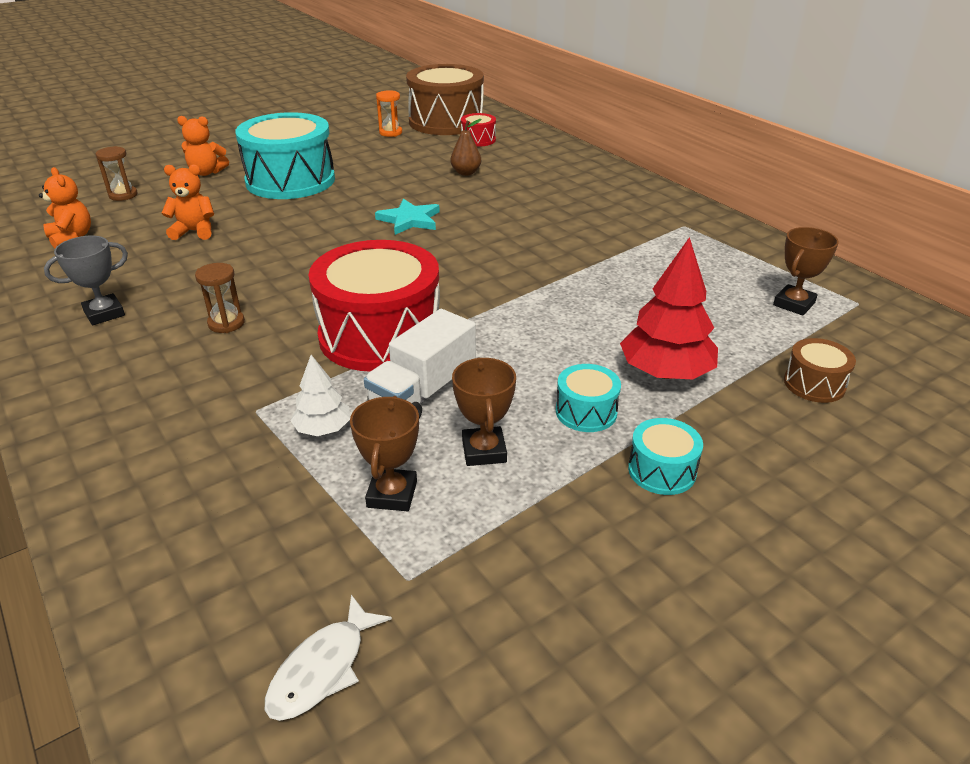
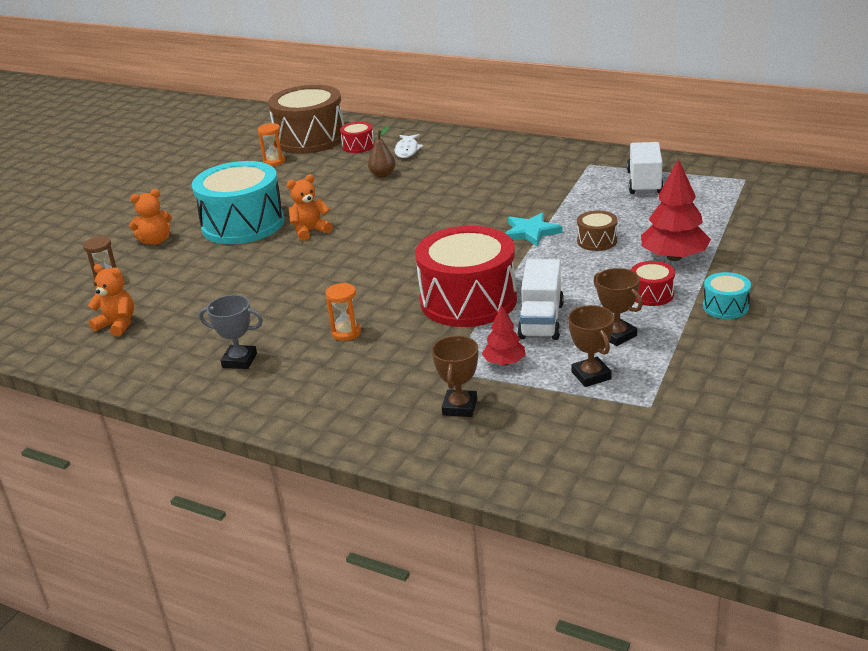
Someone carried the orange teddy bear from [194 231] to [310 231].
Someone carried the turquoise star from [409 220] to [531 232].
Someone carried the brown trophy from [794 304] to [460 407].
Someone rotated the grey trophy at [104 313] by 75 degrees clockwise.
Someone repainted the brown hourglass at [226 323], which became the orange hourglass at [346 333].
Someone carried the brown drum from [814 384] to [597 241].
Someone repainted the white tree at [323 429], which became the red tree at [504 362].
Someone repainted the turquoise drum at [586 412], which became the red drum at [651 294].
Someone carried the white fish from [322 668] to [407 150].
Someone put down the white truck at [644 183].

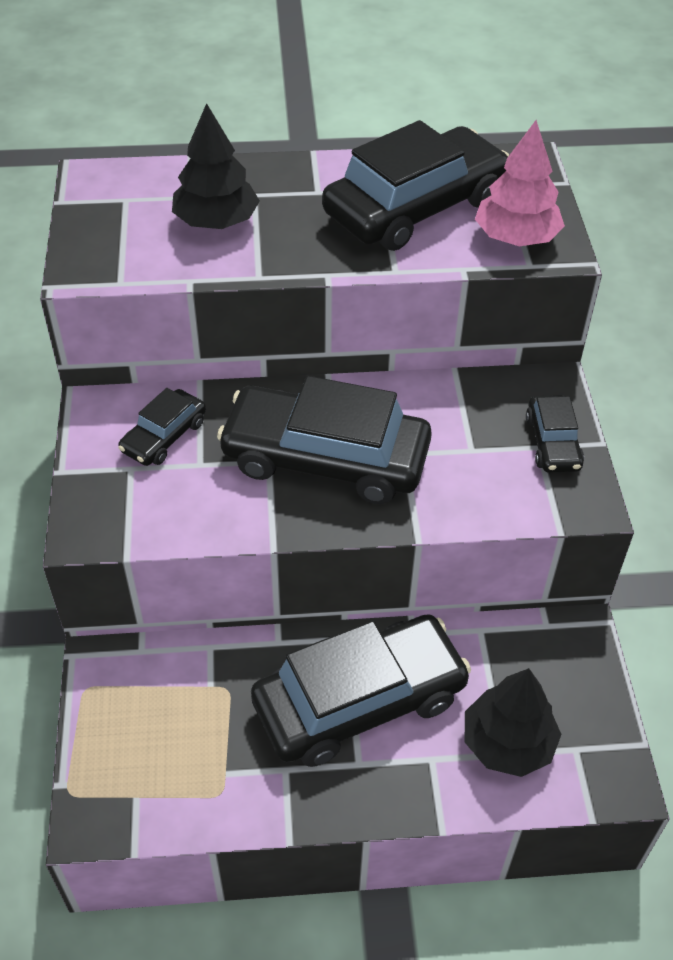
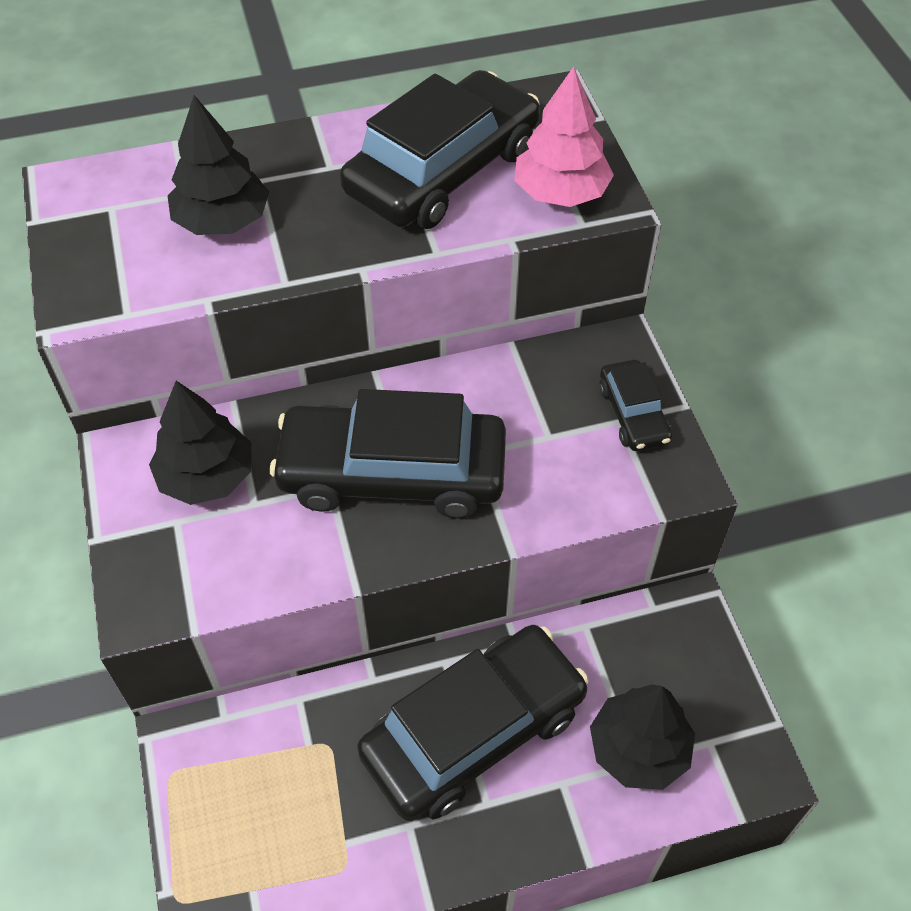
Someone swapped the black car at [164 436] for the black tree at [206 476].

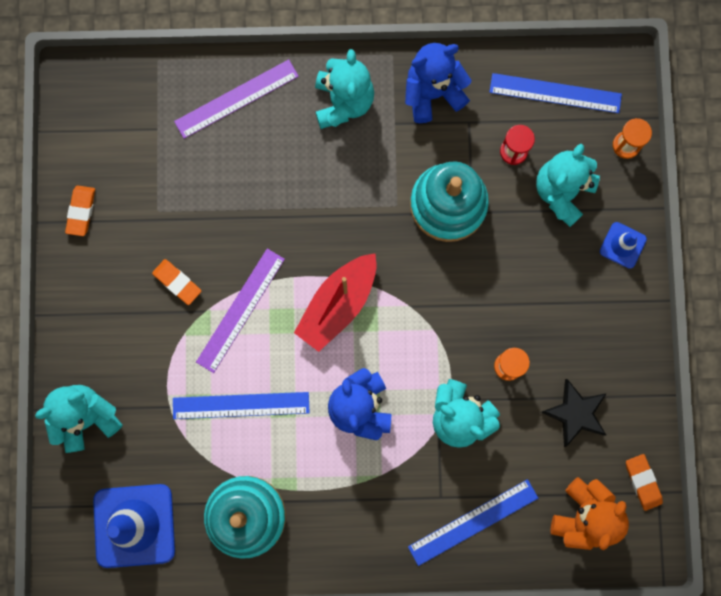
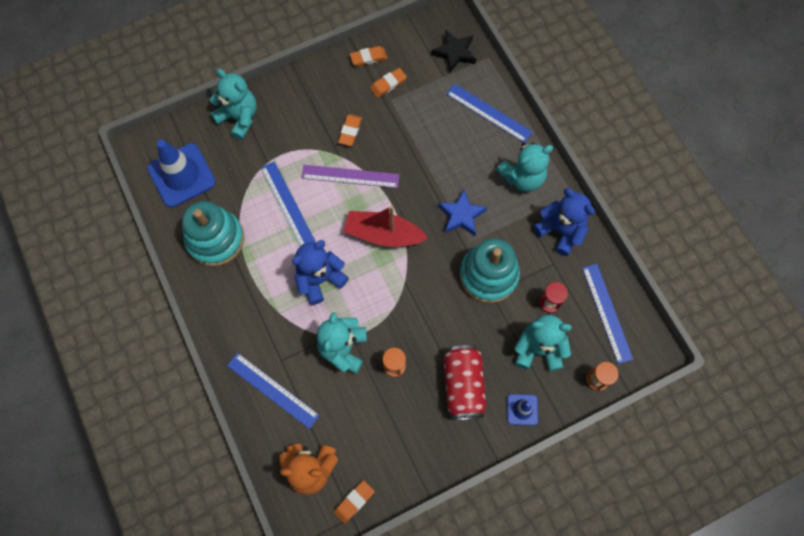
Someone repainted the purple ruler at [236 99], which became the blue ruler at [488 113].
Someone carried the black star from [575 413] to [454 53].
Someone put down the orange eraser at [388 84].
Someone put down the blue star at [461 215].
Someone put down the red can at [463 385].

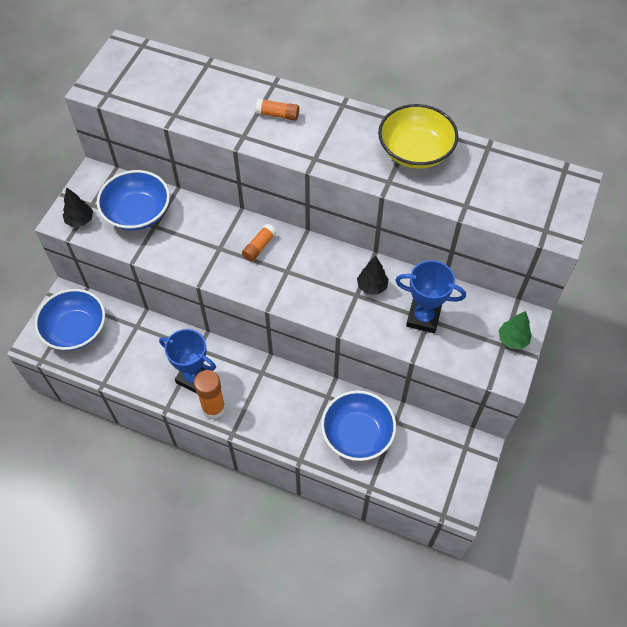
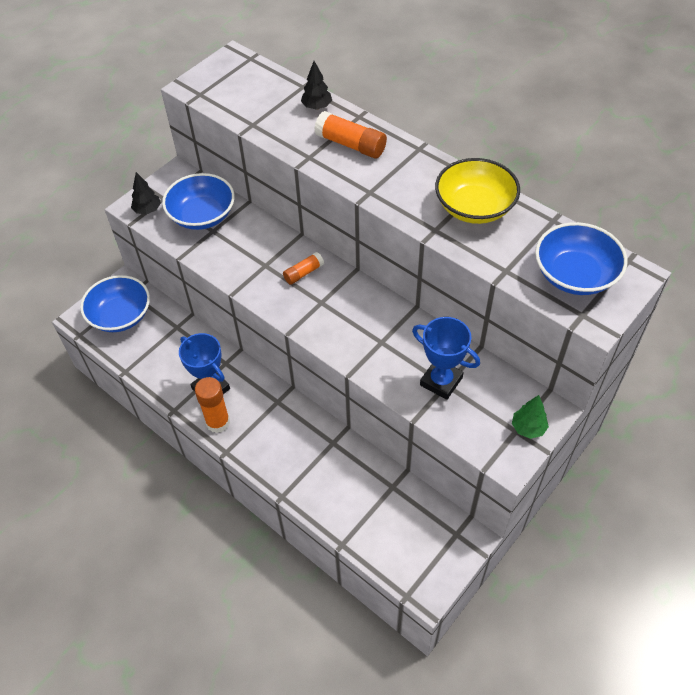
Someone scaled the orange glue stick at [278 115] by 1.64.
Someone carried the black tree from [372 286] to [317 107].
Someone carried the blue bowl from [357 434] to [575 275].

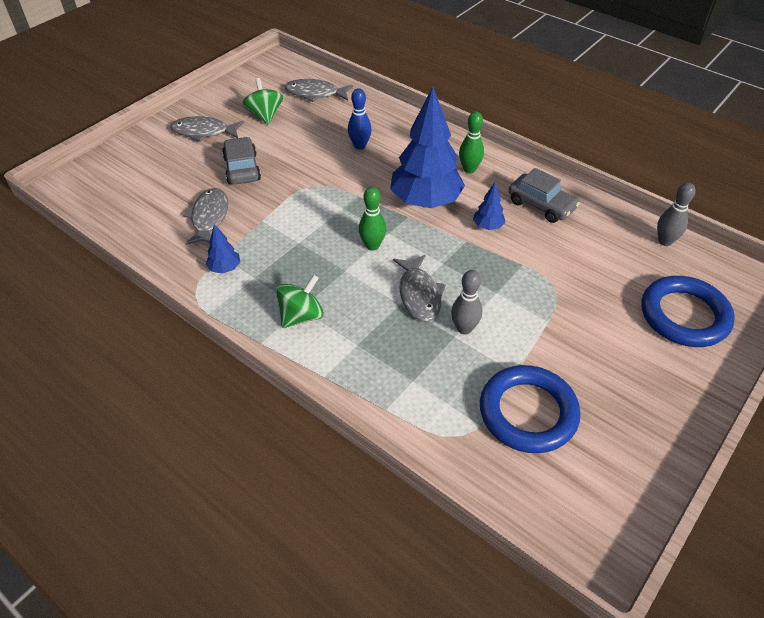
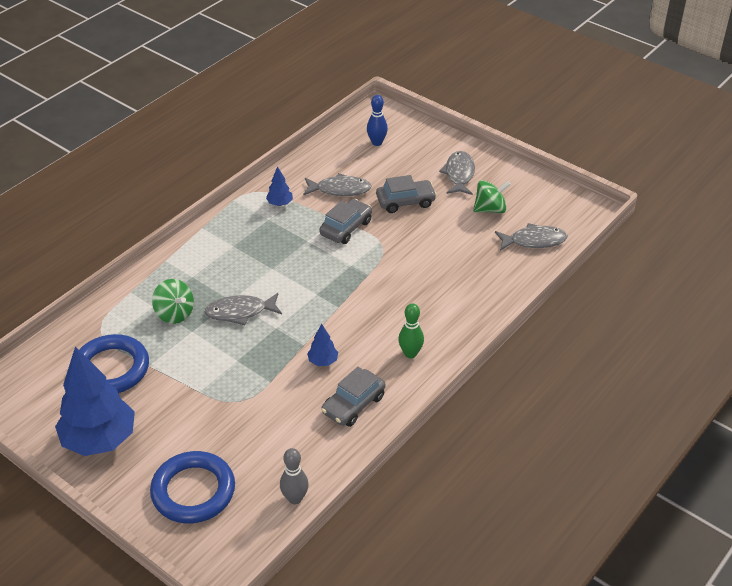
Someone rotated the grey fish at [315 94] by 75 degrees clockwise.
Someone carried the blue tree from [425 201] to [100 440].
Someone carried the blue bowling pin from [360 146] to [377 142].
Someone took away the green bowling pin at [372 245].
Someone took away the grey bowling pin at [464 328].
Someone carried the green spinning top from [301 316] to [175 313].
Someone put down the grey car at [346 228].

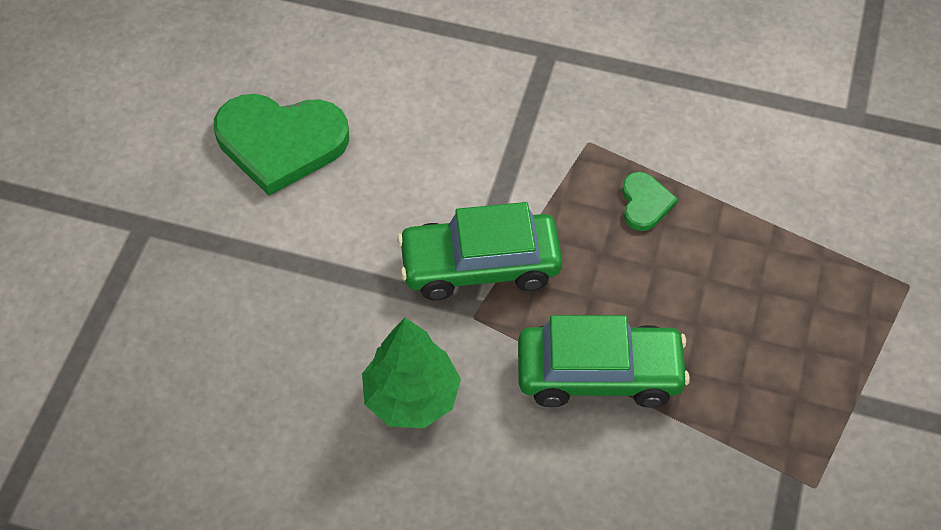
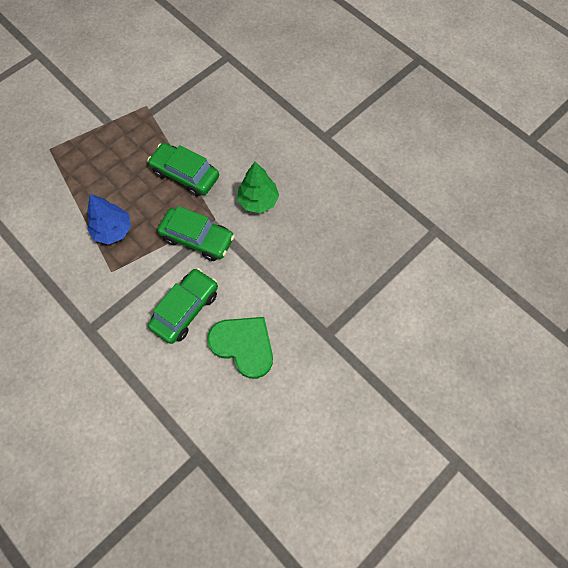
Someone swapped the green heart at [645 203] for the blue tree at [113 230].
Someone put down the green car at [185 309].

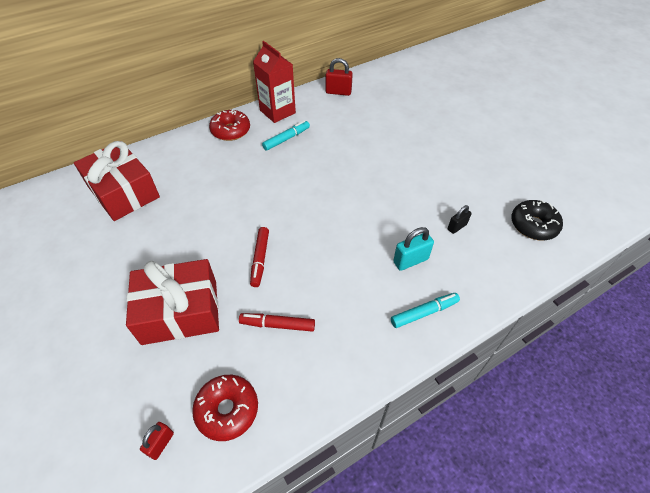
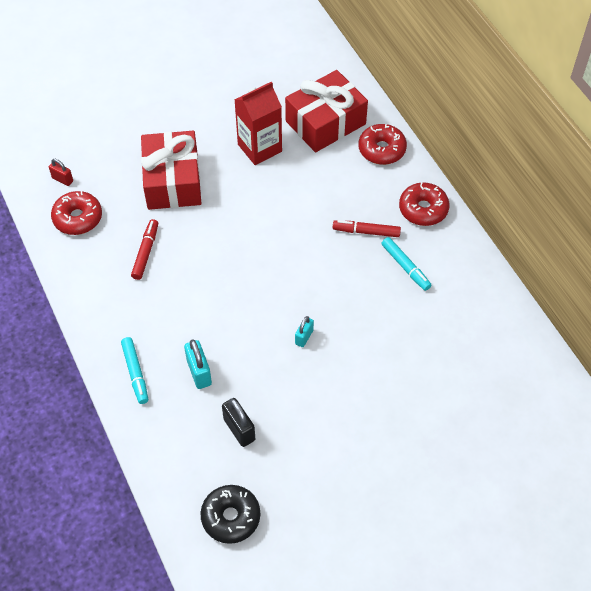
Someone carried the red carton from [277 112] to [259 148].
Someone took away the red padlock at [338 92].
Someone scaled the black padlock at [457 227] by 1.55.
Someone carried the red marker from [260 259] to [366 232].
Someone put down the red donut at [381 150].
Someone put down the turquoise padlock at [304 337].

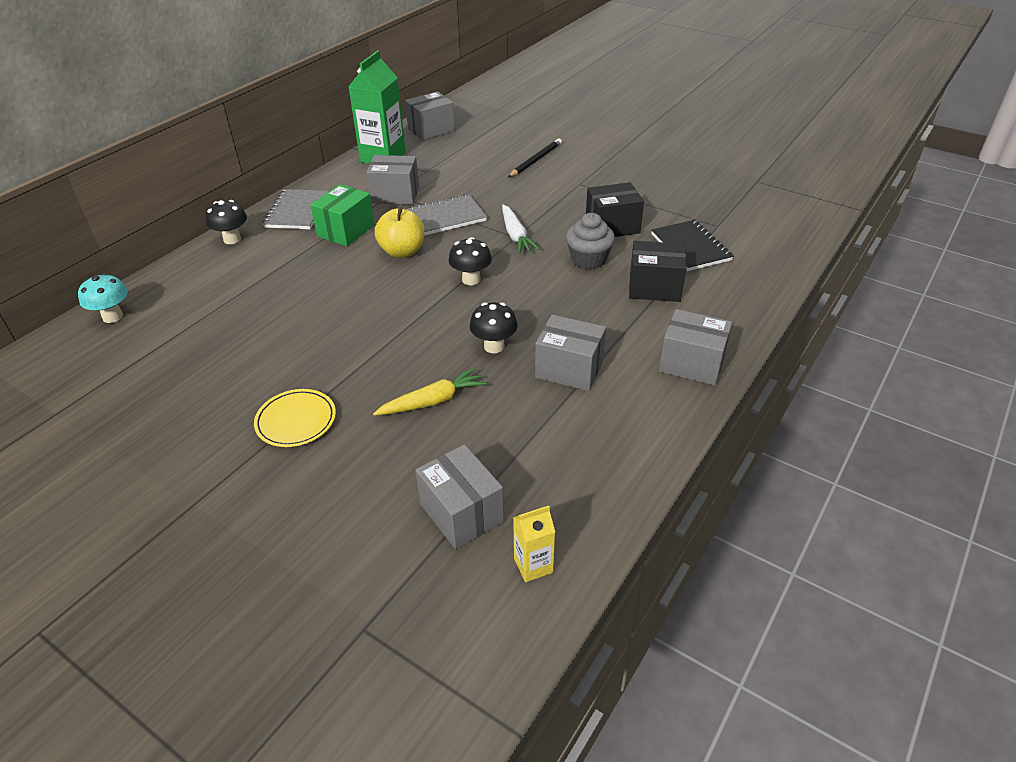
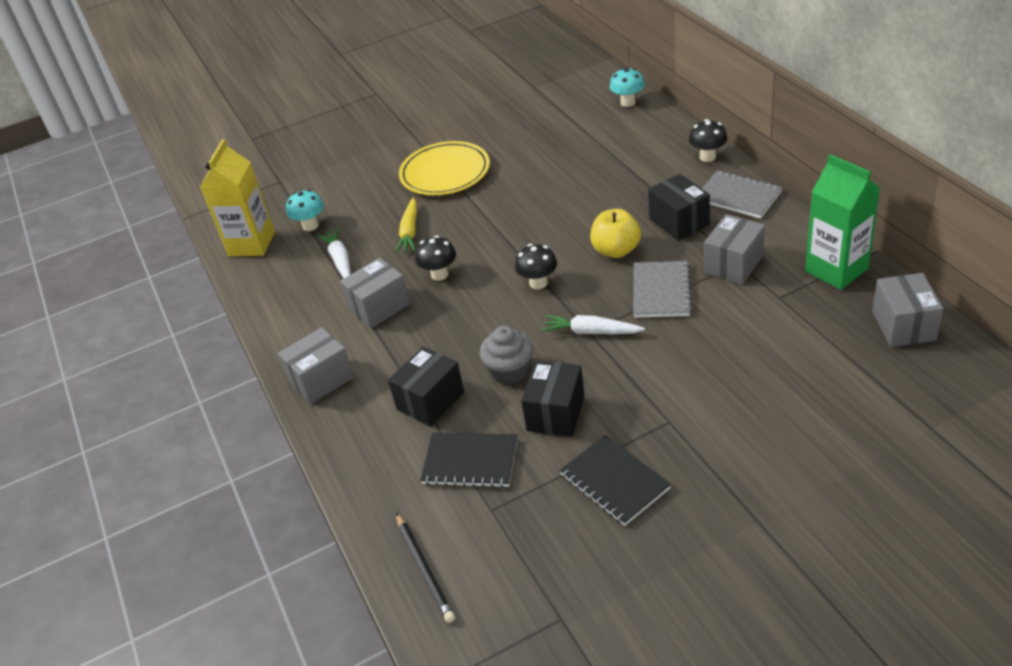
Someone carried the black pencil from [535 160] to [425 569].
Someone repainted the green box at [346 230], which became the black box at [679 222].
Someone scaled the yellow plate at [296 421] by 1.64.
Someone swapped the grey box at [461 513] for the turquoise mushroom at [310 226].
Someone scaled the yellow carton at [533 565] by 2.06.
Someone put down the white carrot at [340 260].
Someone put down the black notebook at [614 482].

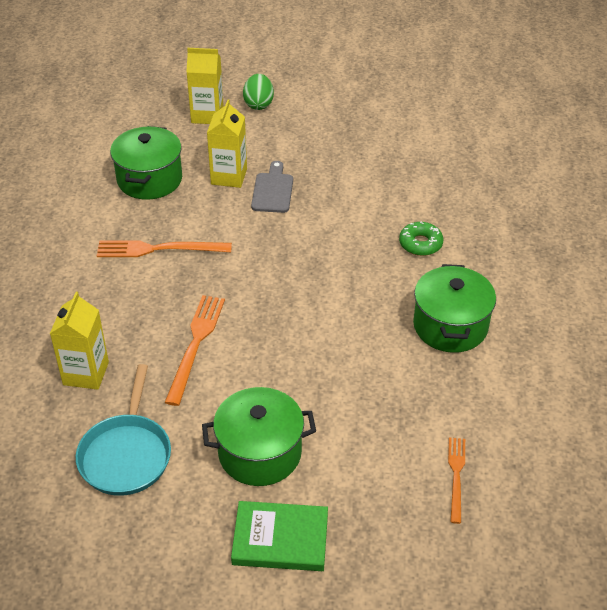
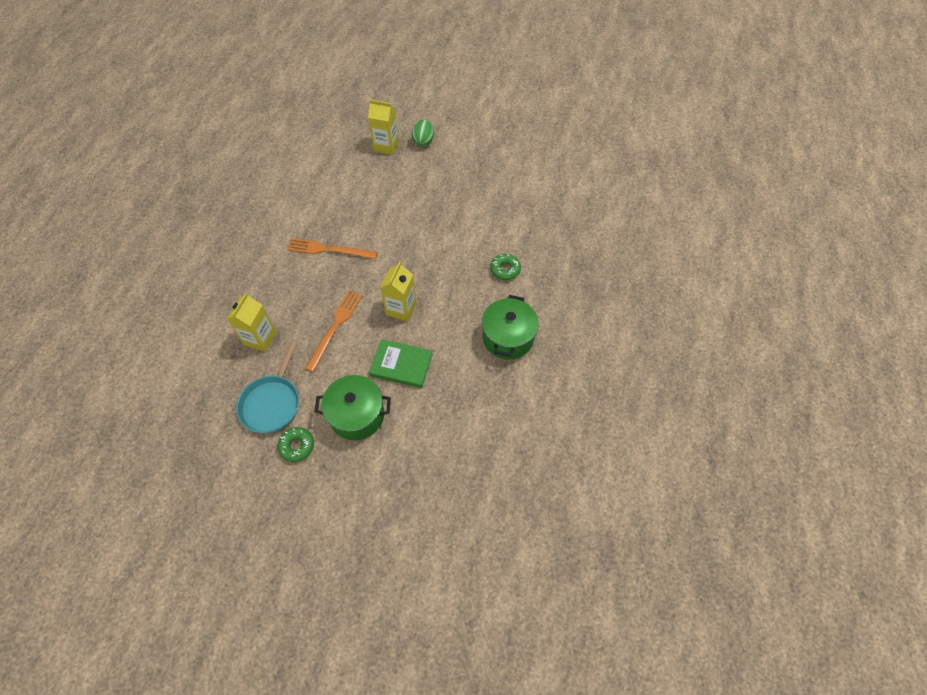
Someone carried the yellow carton from [229 176] to [401 309].
Someone took away the green pot at [149 179].
Someone took away the grey cutting board at [272 190].
Someone took away the orange fork at [456 476].
Someone carried the green book from [280 539] to [401 365].
Someone put down the green donut at [297 446].

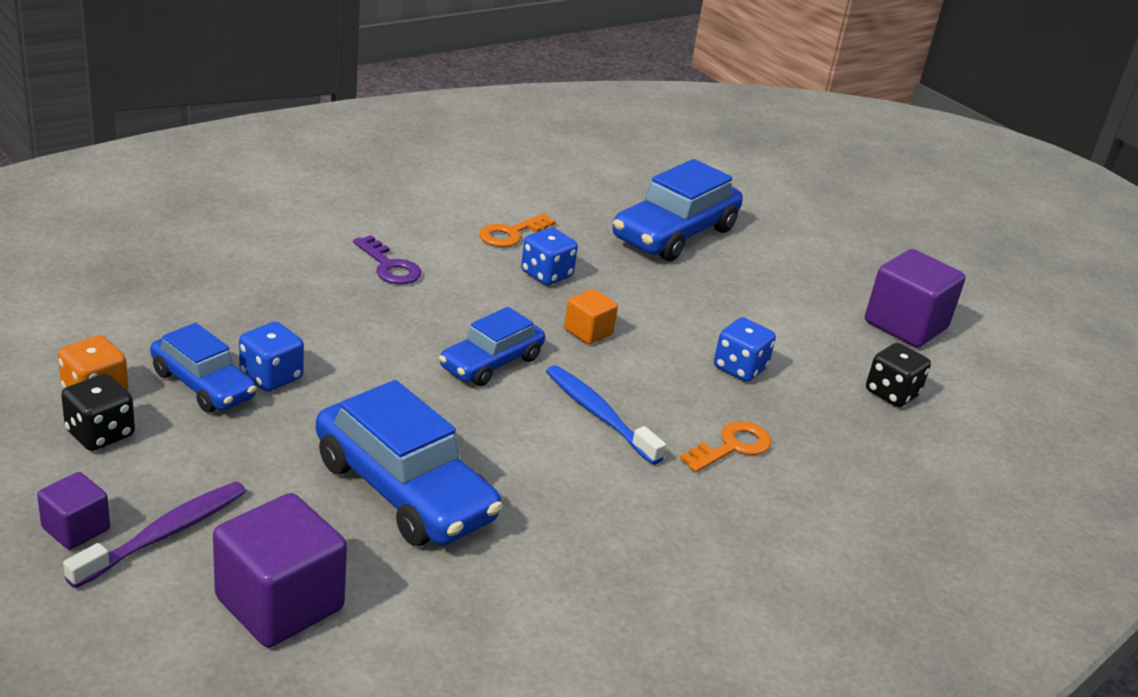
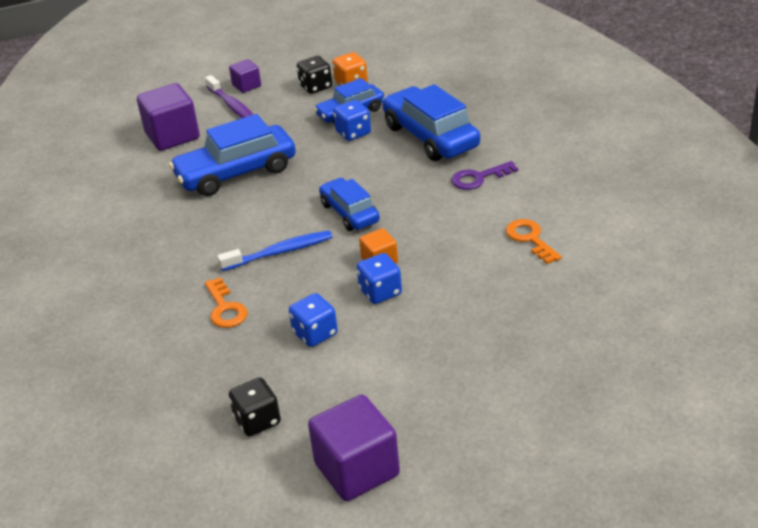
Someone carried the blue car from [674 234] to [430 136].
Someone carried the blue dice from [546 274] to [380 292].

